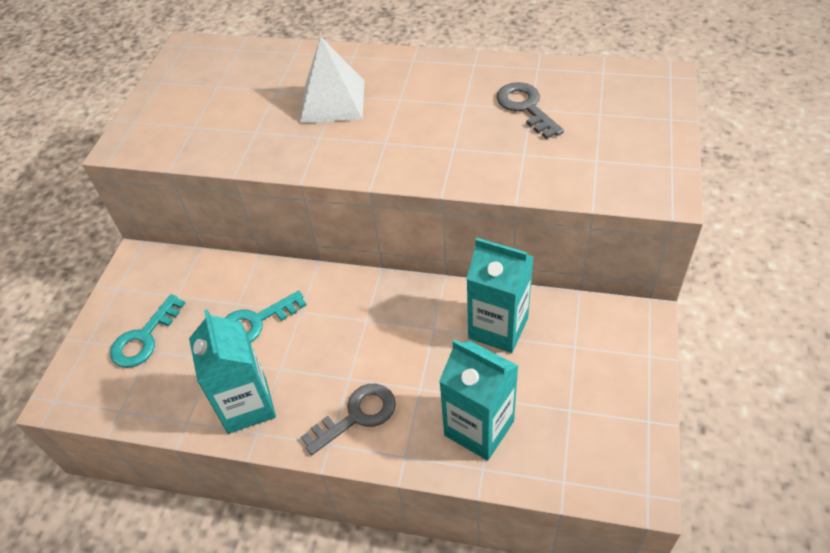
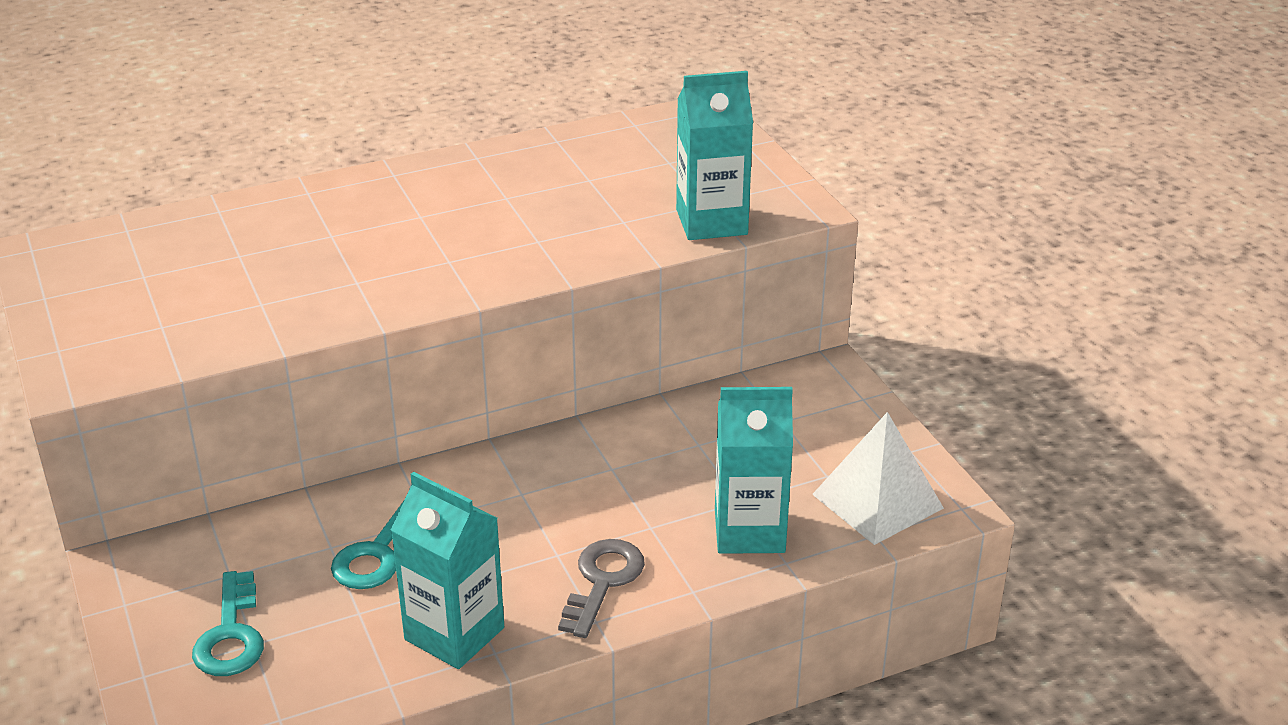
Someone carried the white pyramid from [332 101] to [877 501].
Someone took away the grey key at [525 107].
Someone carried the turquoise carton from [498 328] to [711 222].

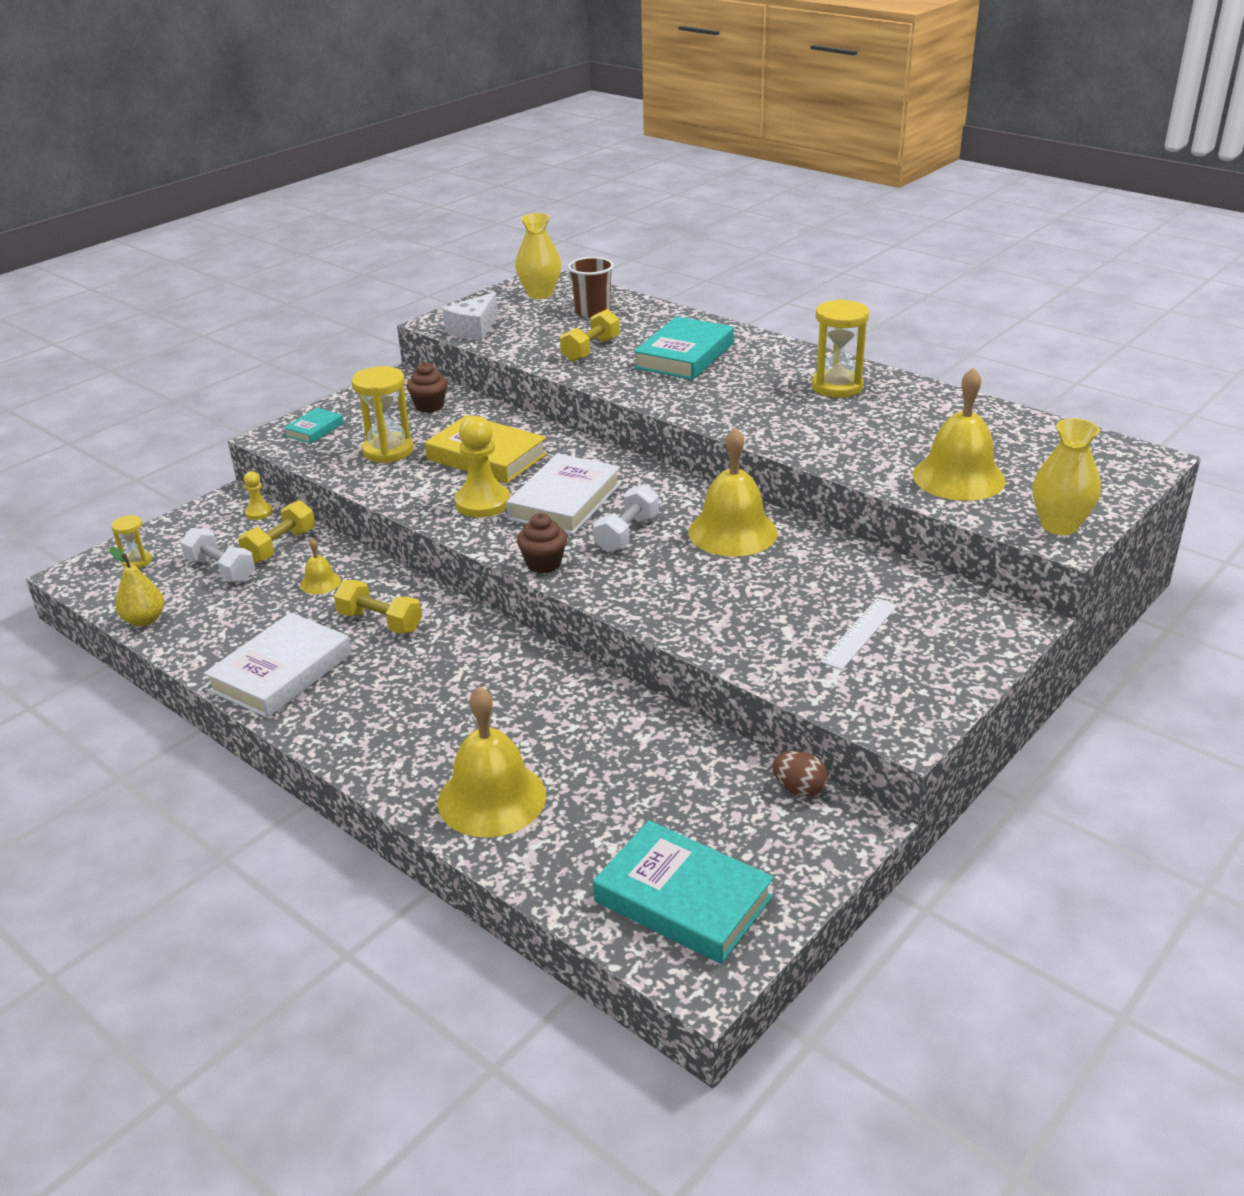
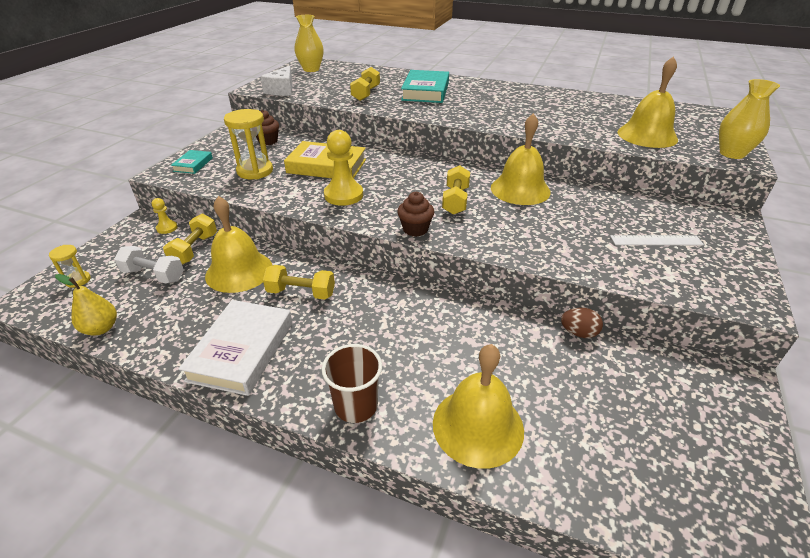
Someone carried the brown cup from [592 312] to [356 405].
Someone took away the yellow hourglass at [837 387].
Someone took away the white book at [565 501].
Someone repainted the white dumbbell at [627 534], which became the yellow dumbbell at [455 201].
Someone scaled the yellow bell at [320 582] by 2.15.
Someone rotated the white ruler at [859 633] by 75 degrees clockwise.
Someone carried the brown egg from [799 789] to [578 333].
Someone took away the turquoise book at [682 899].

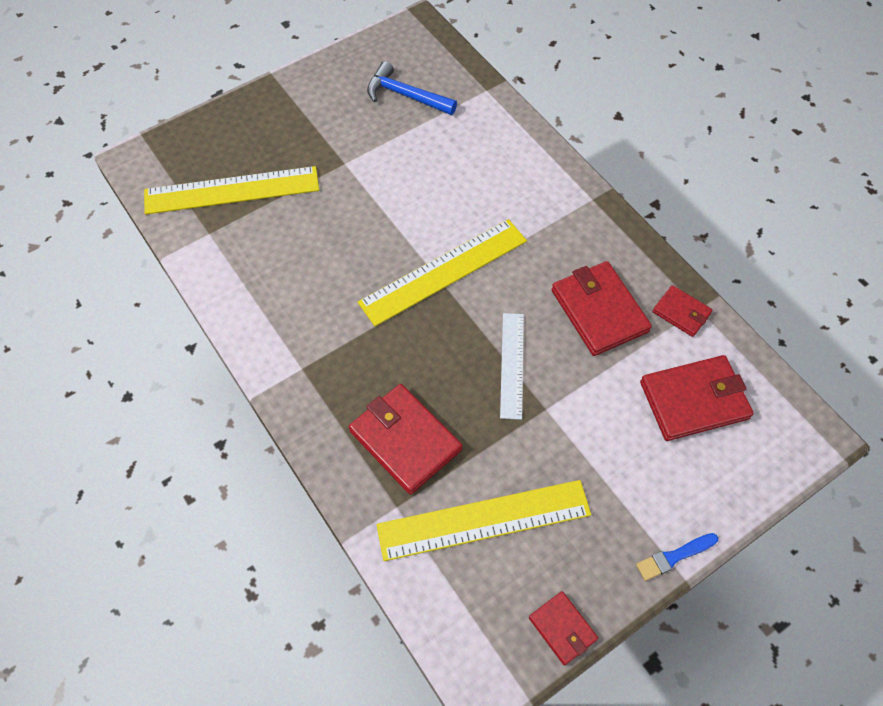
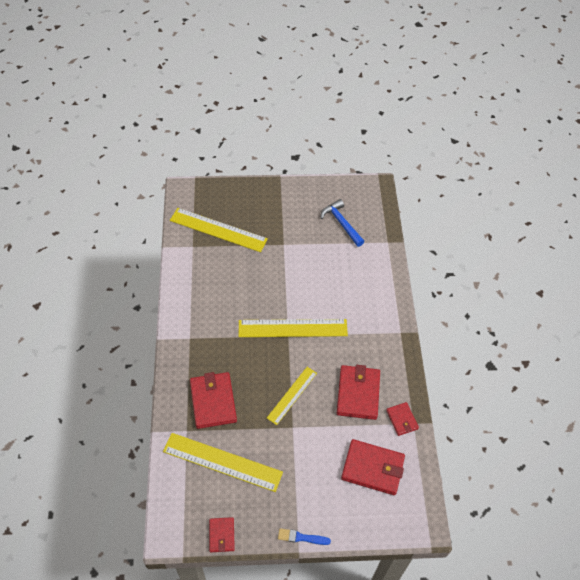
Someone repainted the white ruler at [512 365], which became the yellow ruler at [292 395].

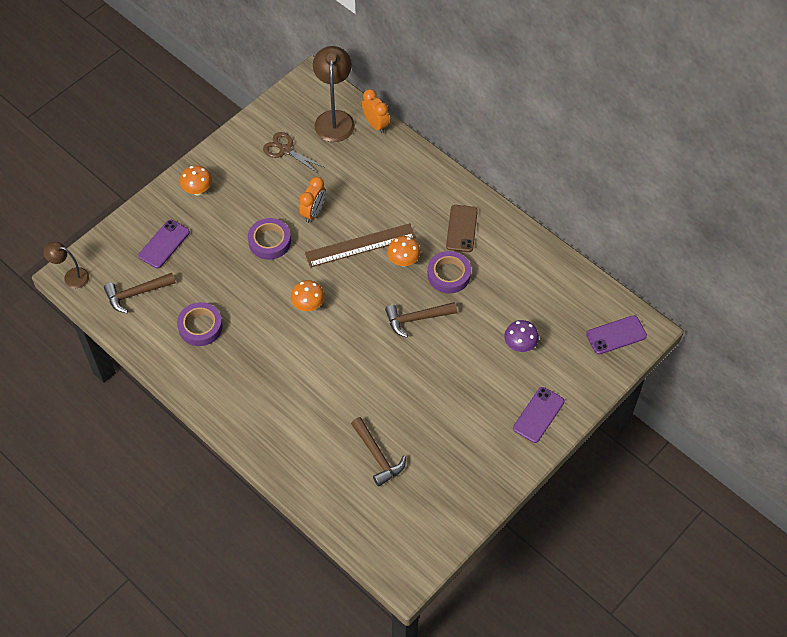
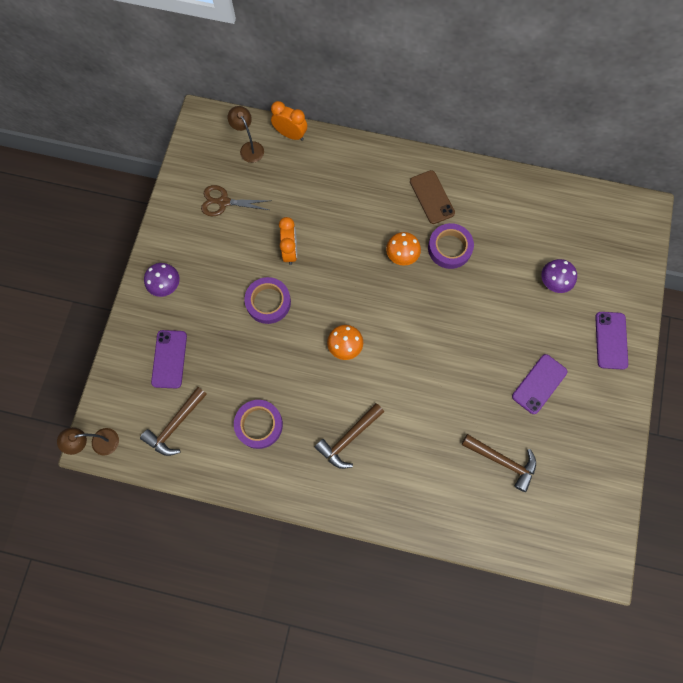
Someone scaled the brown lamp at [334 119] by 0.57.
Someone repainted the orange mushroom at [198 190], which became the purple mushroom at [166 286].
Someone took away the brown ruler at [360 245].
Someone carried the brown hammer from [416 319] to [349 438].
Someone carried the purple phone from [616 335] to [539 384].

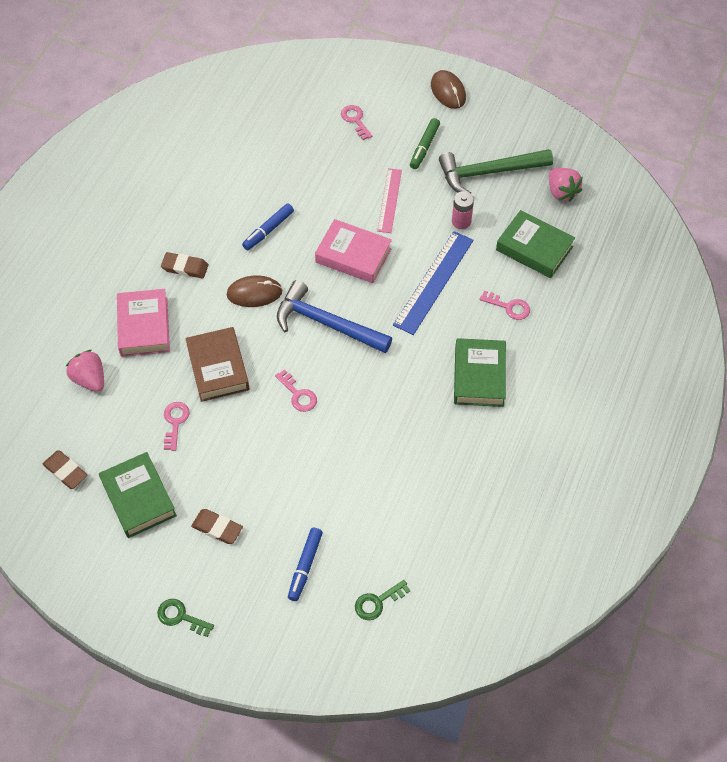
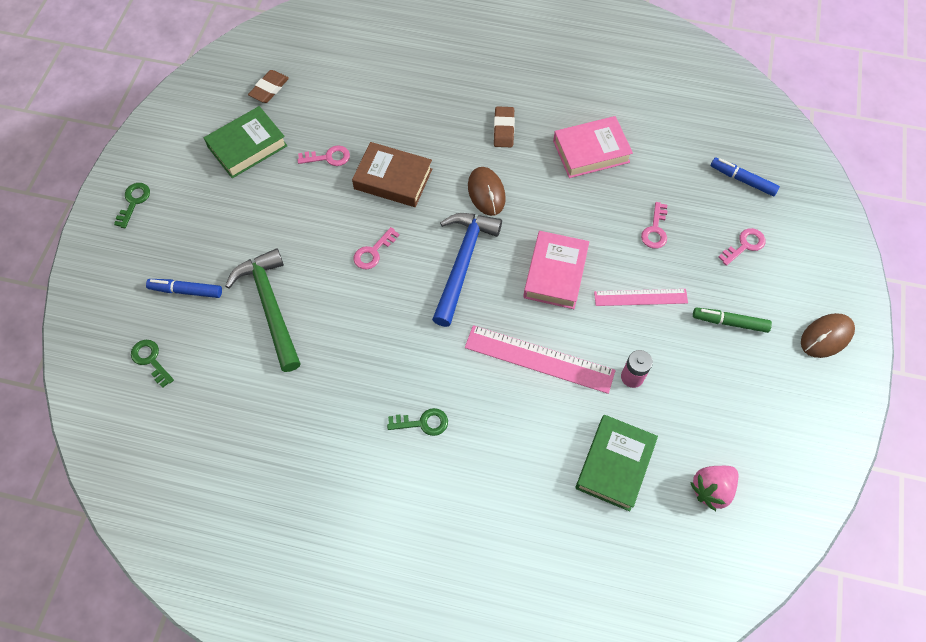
Someone carried the green hammer from [488 172] to [270 306].
Someone carried the blue marker from [268 230] to [742 180].
Someone repainted the blue ruler at [433 282], which became the pink ruler at [539 359].
Someone carried the pink book from [144 327] to [591 151].
Someone carried the pink key from [509 307] to [655 230].
Someone rotated the brown book at [218 368] by 45 degrees clockwise.
Someone swapped the green book at [479 376] for the green key at [423 423].
Someone took away the pink strawberry at [90 379].
Someone took away the brown eraser at [217 528].

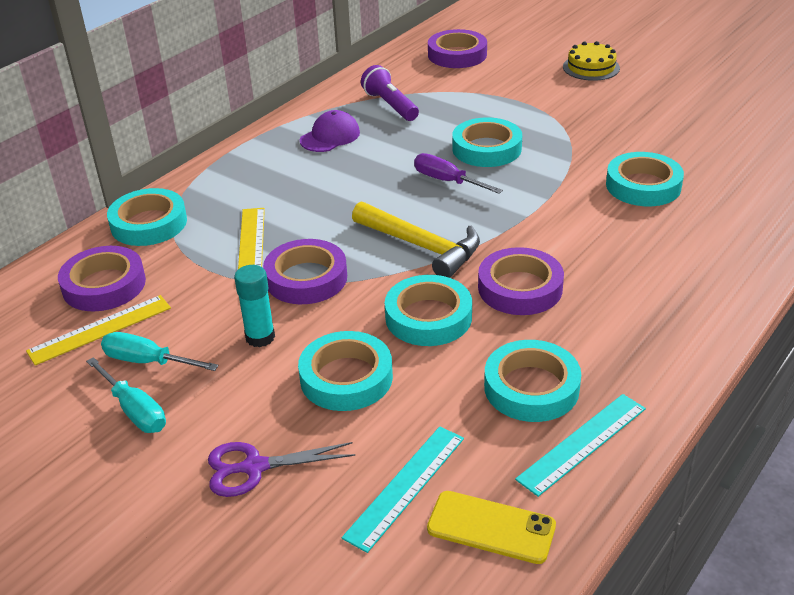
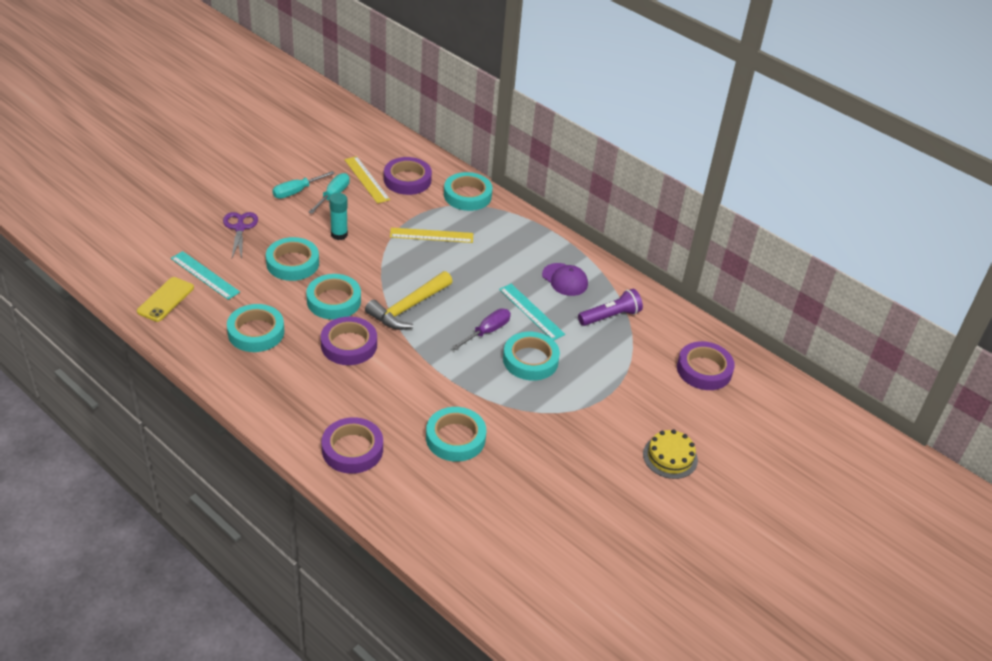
Someone carried the purple tape from [306 278] to [352 449].
Someone carried the turquoise ruler from [582 443] to [531 311].

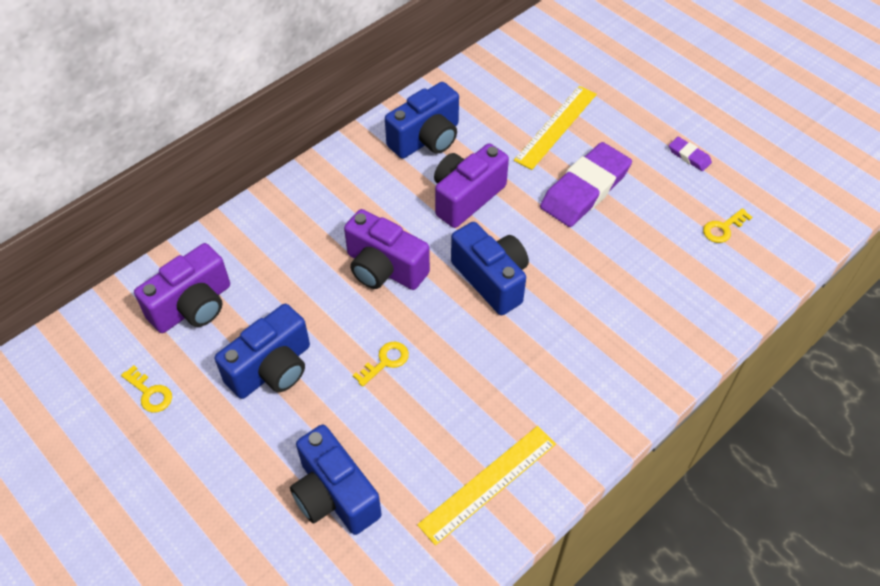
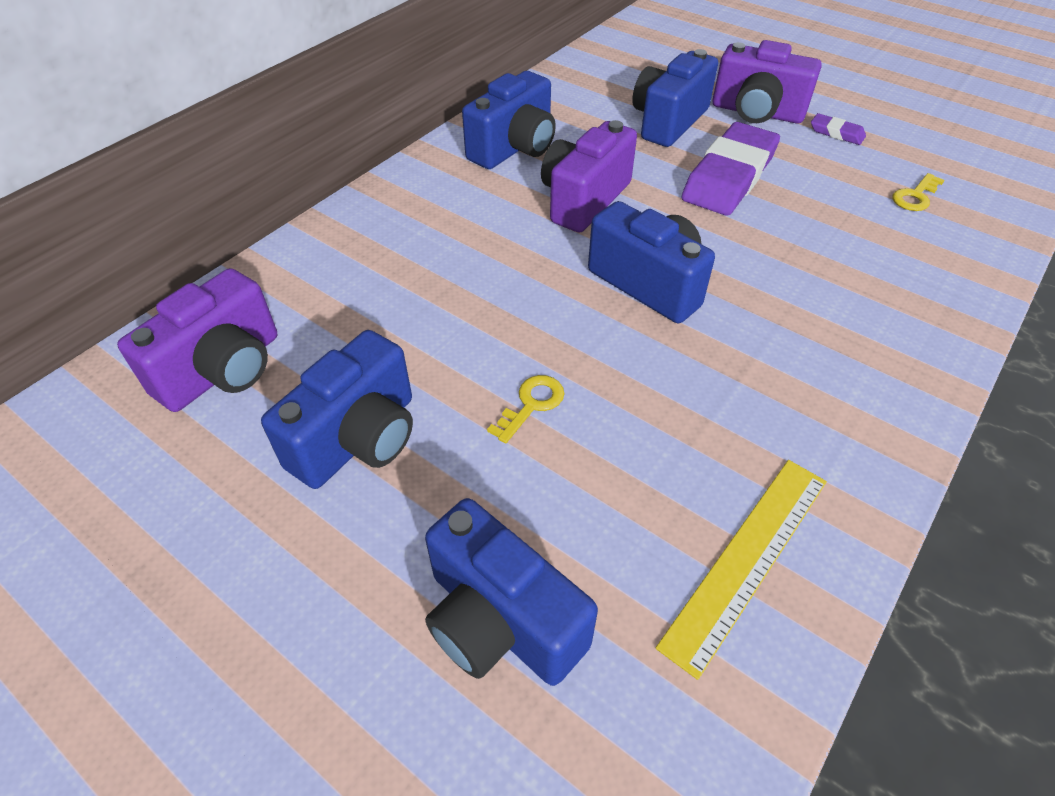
Someone swapped the yellow ruler at [556 127] for the blue camera at [668 122].
Someone carried the purple camera from [384 268] to [757 112].
Someone took away the yellow key at [150 393].

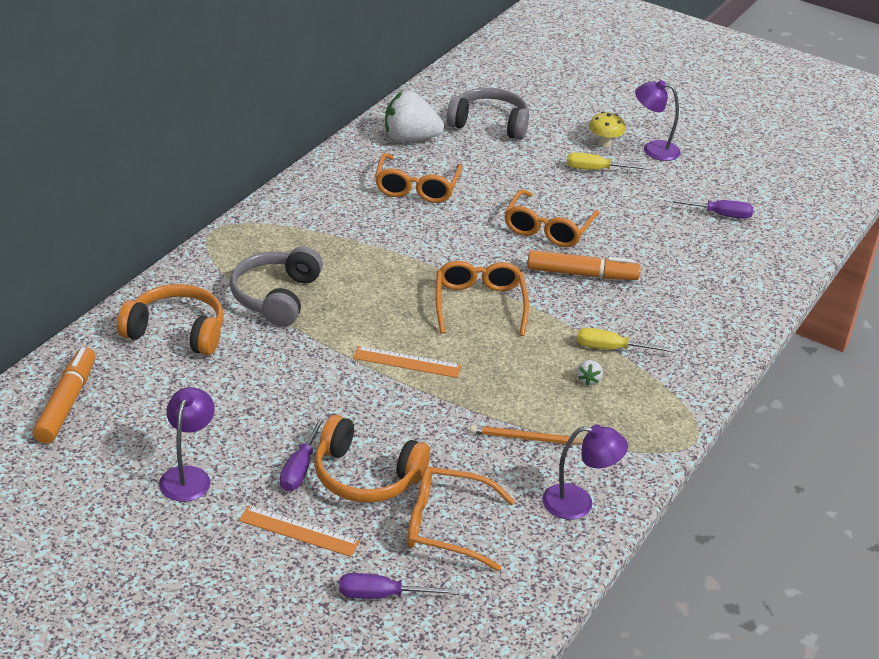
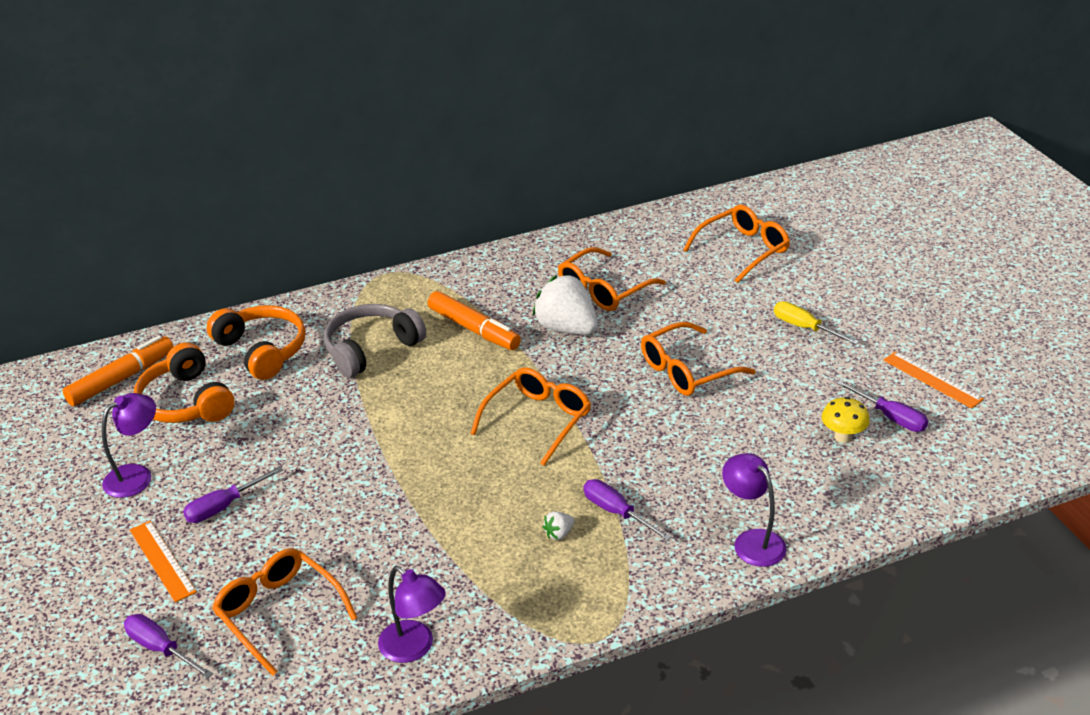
Someone carried the purple lamp from [653 149] to [752 541].
Someone swapped the grey headphones at [489 124] for the orange glasses at [744 250].
Someone carried the white strawberry from [410 138] to [566 328].
Someone carried the yellow mushroom from [604 144] to [842 437].
Someone carried the orange marker from [581 274] to [474 329].
Someone repainted the yellow screwdriver at [612 349], which became the purple screwdriver at [616 512].
Someone carried the orange ruler from [407 362] to [932 379].
Someone carried the orange headphones from [365 476] to [185 402].
Someone took away the orange pencil at [525 438].

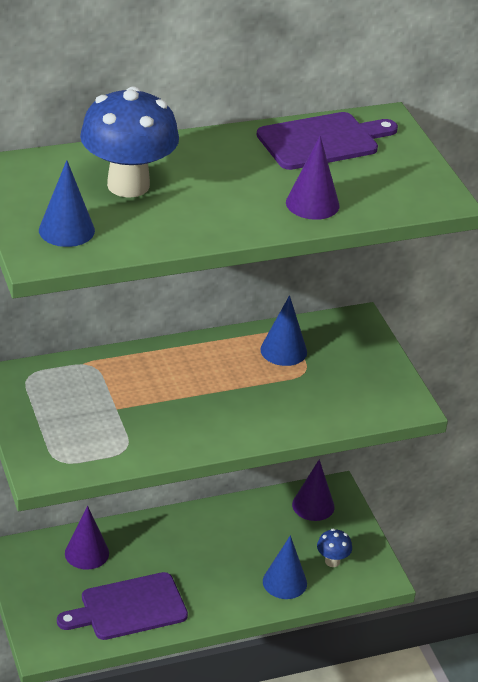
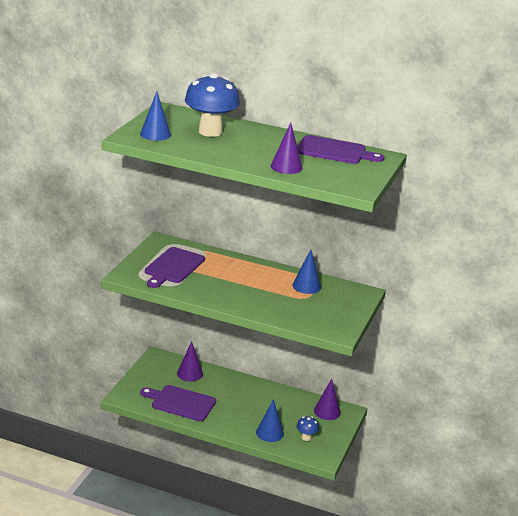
Someone put down the purple cutting board at [173 267].

